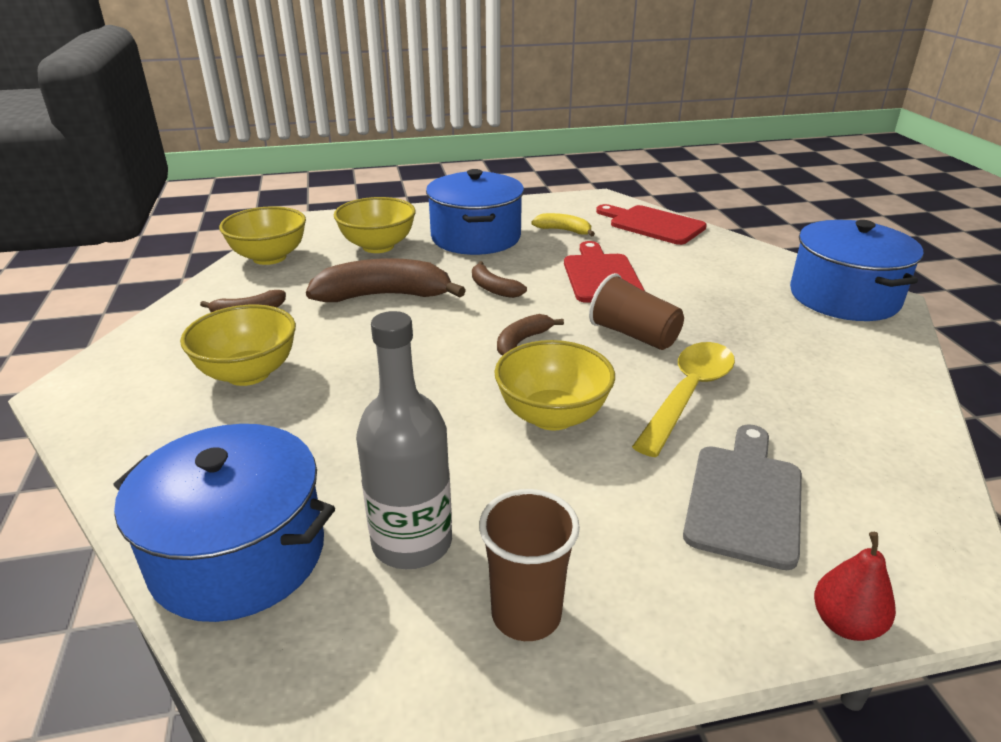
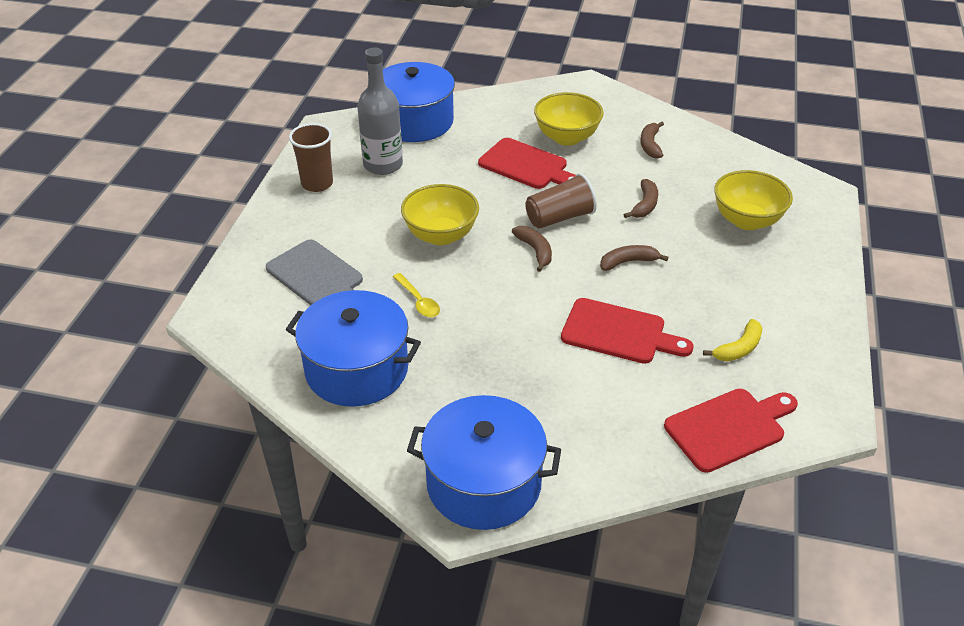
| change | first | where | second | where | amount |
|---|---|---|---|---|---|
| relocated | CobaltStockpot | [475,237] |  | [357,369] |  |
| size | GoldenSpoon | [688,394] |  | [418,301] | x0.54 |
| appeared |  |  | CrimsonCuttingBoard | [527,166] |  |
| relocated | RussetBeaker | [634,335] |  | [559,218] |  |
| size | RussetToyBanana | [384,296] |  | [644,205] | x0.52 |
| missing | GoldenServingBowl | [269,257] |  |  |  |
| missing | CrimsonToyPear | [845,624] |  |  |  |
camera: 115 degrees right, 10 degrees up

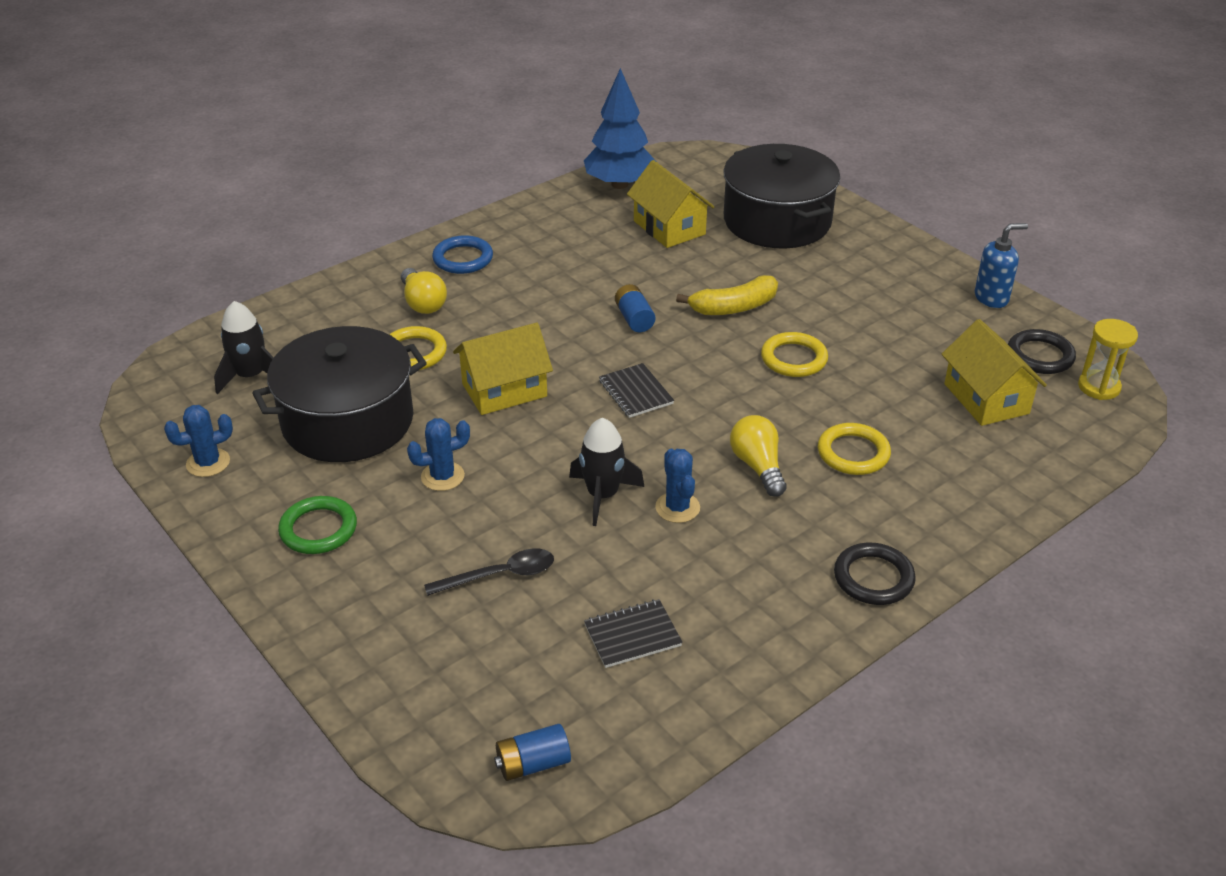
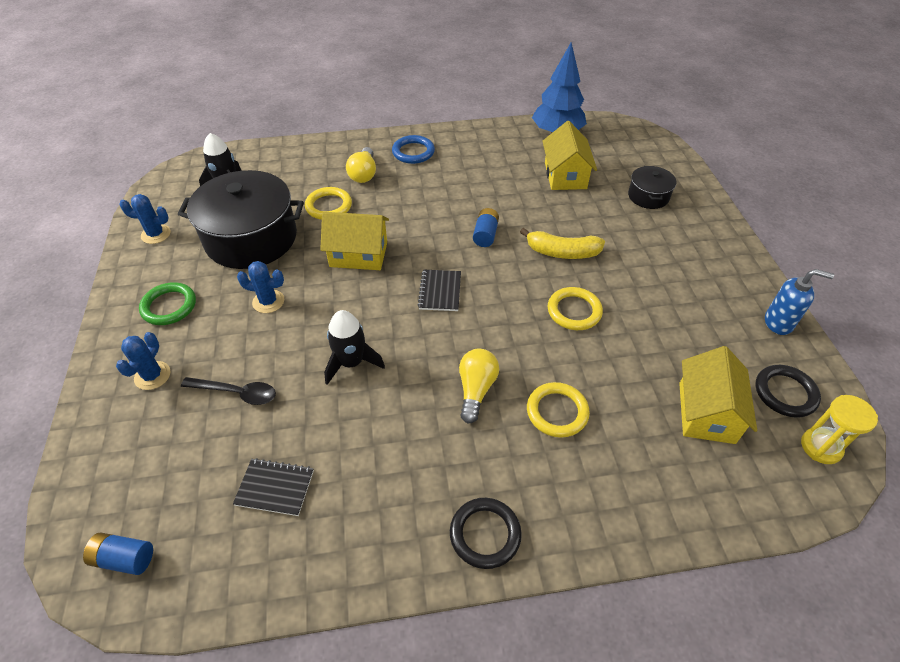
| change | first | where | second | where | amount |
|---|---|---|---|---|---|
| relocated | CobaltPricklyPlant | [677,508] |  | [152,376] |  |
| size | JetBlackStockpot | [777,221] |  | [648,196] | x0.48 |
camera: 30 degrees right, 10 degrees up

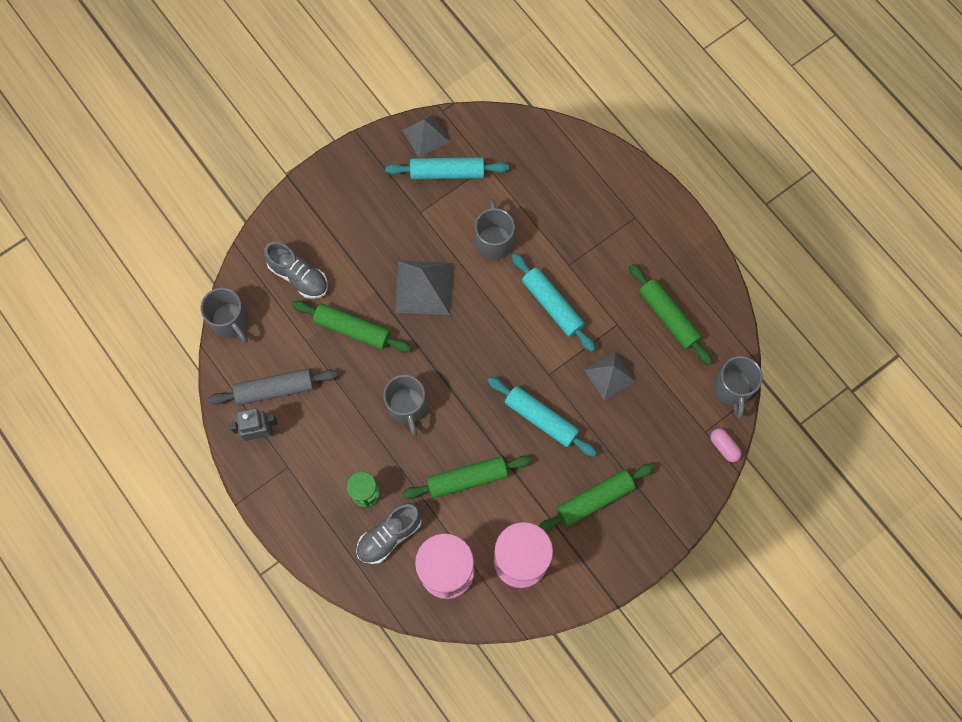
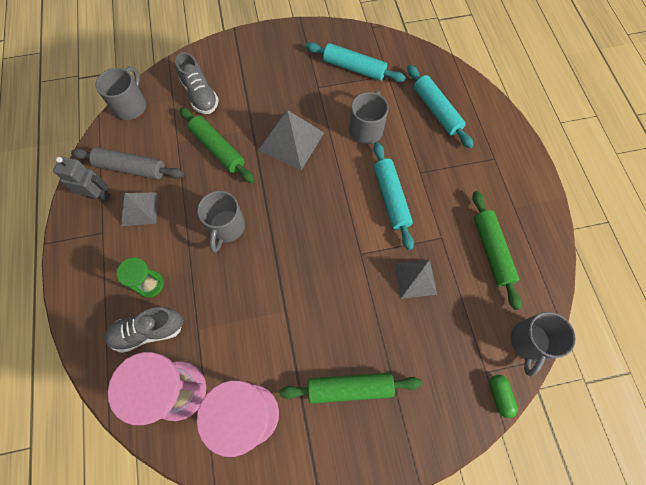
| change | first | where | second | where | amount |
|---|---|---|---|---|---|
| spun | AshGreyCoffeeMug | [231,321] |  | [131,106] | 150 degrees counterclockwise |
| relocated | AshGreySolidPyramid | [426,136] |  | [139,209] |  |
| relocated | TurquoisePastryRoller | [541,418] |  | [436,111] |  |
| colour | RosePinkPillShape | [724,447] | EmeraldPillShape | [499,396] |  |
| missing | EmeraldPastryRoller | [467,479] |  |  |  |
camera: 25 degrees right, 5 degrees down

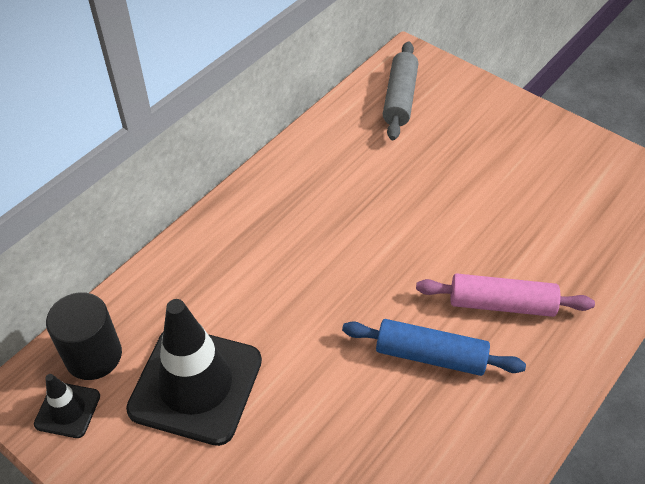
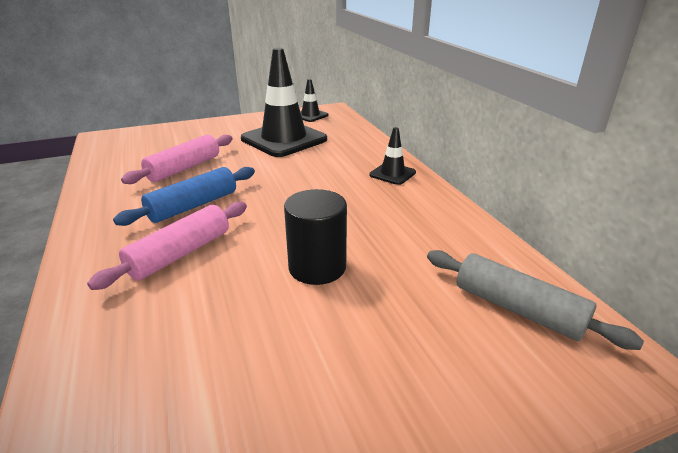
| change | first | where | second | where | amount |
|---|---|---|---|---|---|
| appeared |  |  | RosePinkPastryRoller | [184,168] |  |
| relocated | JetBlackCylinderShape | [93,355] |  | [317,267] |  |
| appeared |  |  | JetBlackSafetyCone | [392,174] |  |
camera: 120 degrees right, 20 degrees down

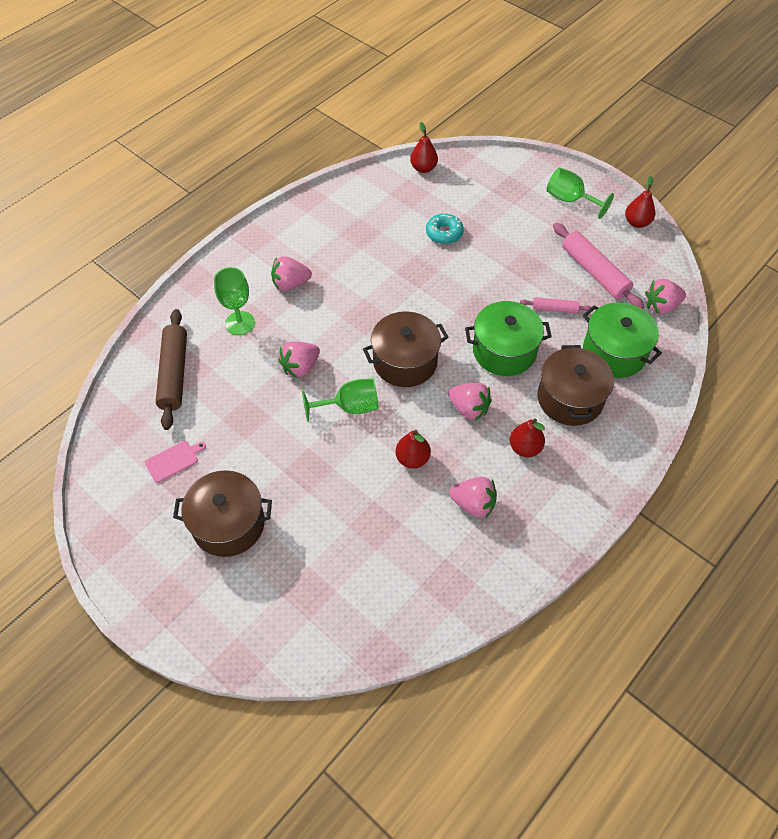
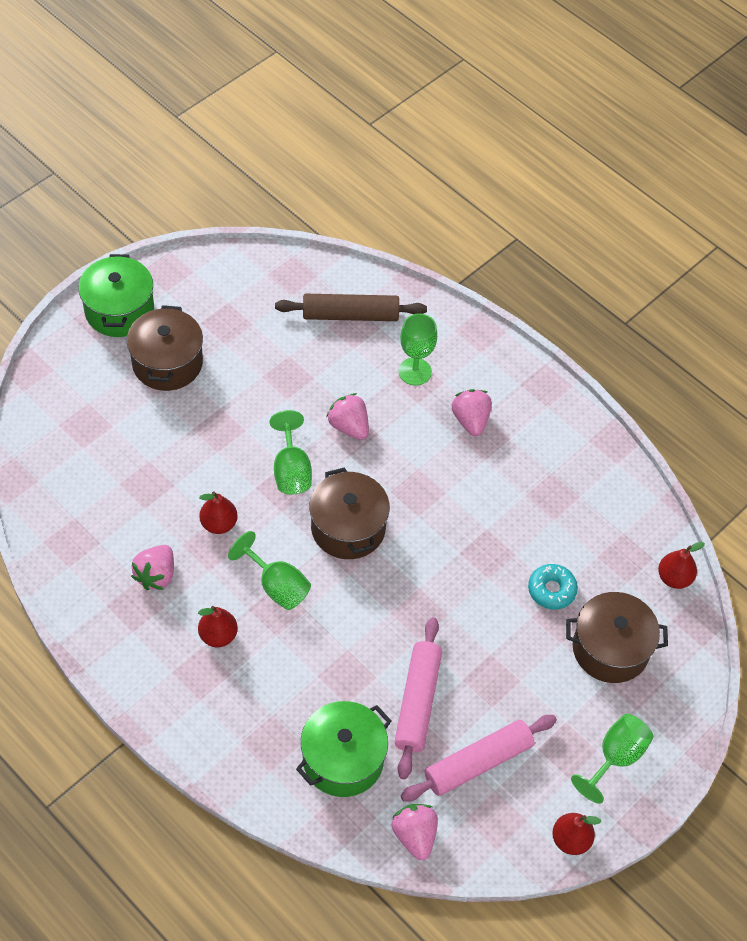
| change | first | where | second | where | amount |
|---|---|---|---|---|---|
| relocated | EmeraldStockpot | [504,351] |  | [119,310] |  |
| exchanged | RosePinkToyStrawberry | [469,409] | EmeraldGoblet | [276,586] |  |
| size | RosePinkPastryRoller | [554,309] |  | [417,702] | x1.91 |
| relocated | RussetStockpot | [570,398] |  | [610,649] |  |
| missing | RosePinkCuttingBoard | [174,460] |  |  |  |
camera: 90 degrees right, 0 degrees up

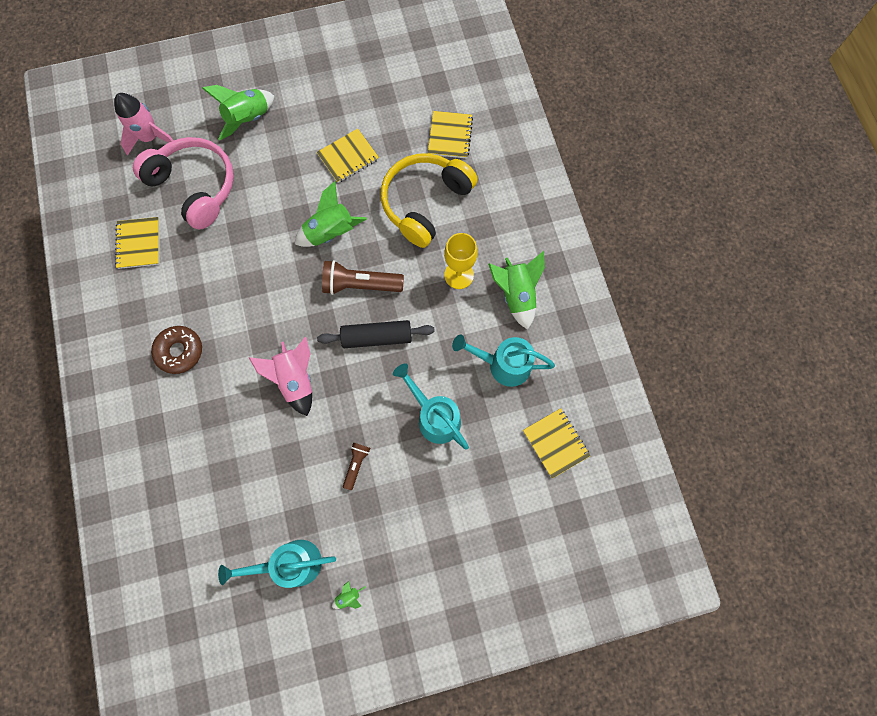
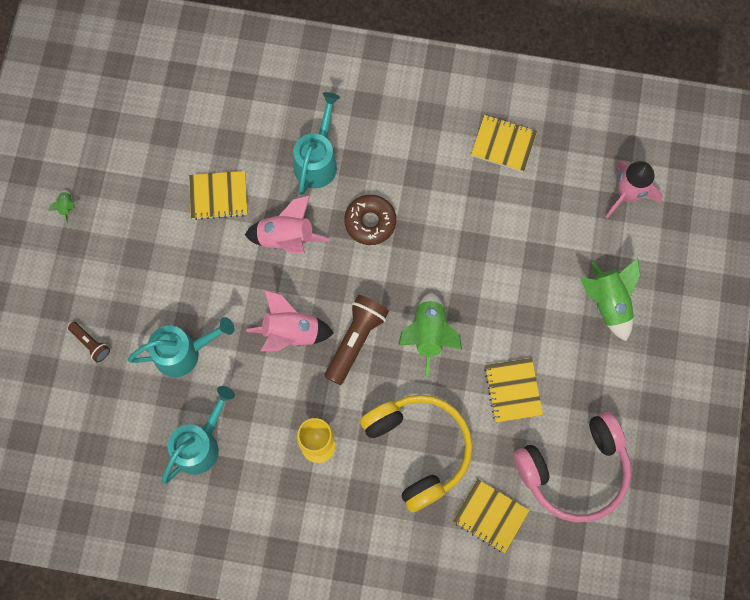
| change | first | where | second | where | amount |
|---|---|---|---|---|---|
| relocated | RussetPocketTorch | [356,464] |  | [91,344] |  |
| relocated | GoldenNotebook | [555,443] |  | [218,196] |  |
| exchanged | JetBlackPastryRoller | [377,337] | RosePinkSpaceship | [291,333] |  |
| relocated | TurquoiseWateringPot | [291,563] |  | [317,161] |  |
| relocated | RussetDonut | [179,351] |  | [370,222] |  |
| relocated | RosePinkHeadphones | [195,186] |  | [574,471] |  |
| missing | EmeraldSpaceship | [516,295] |  |  |  |
camera: 115 degrees right, 0 degrees up

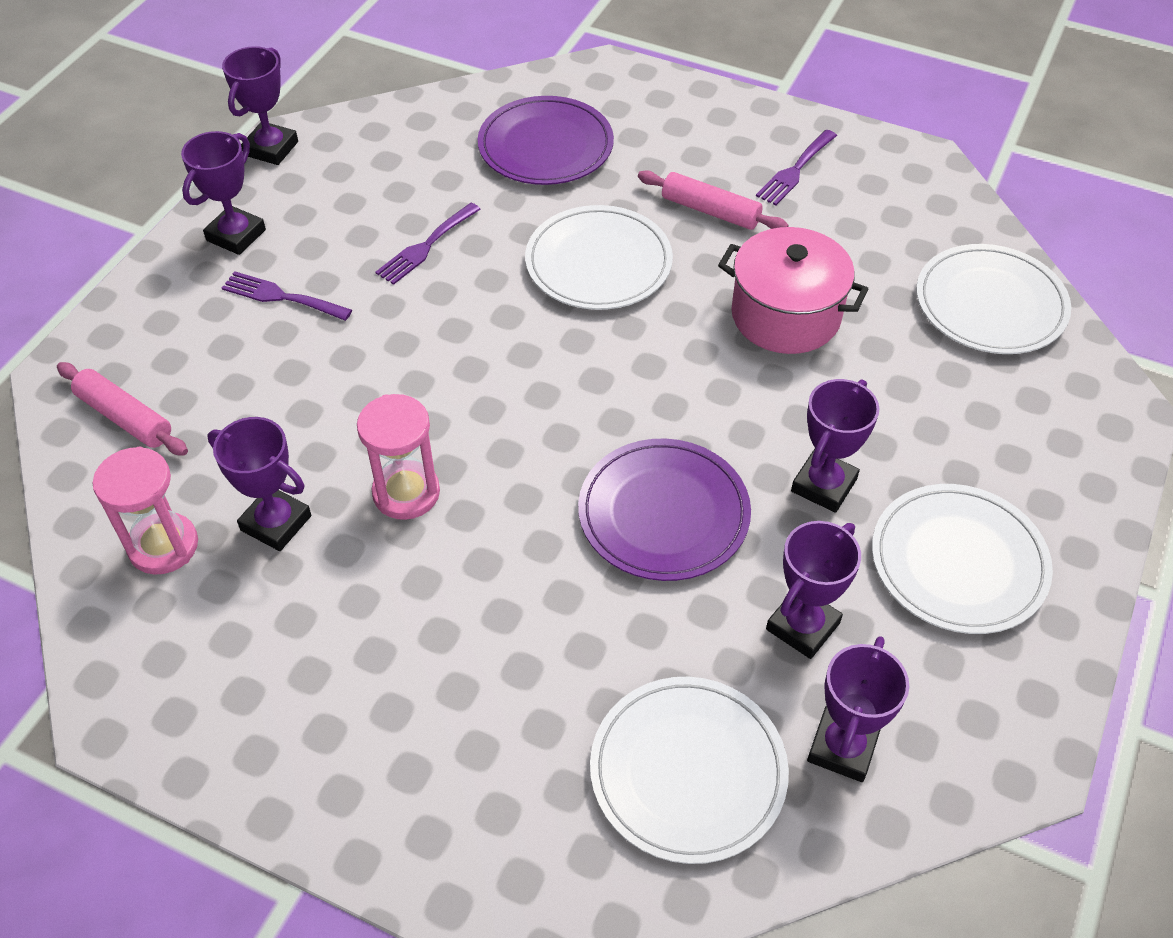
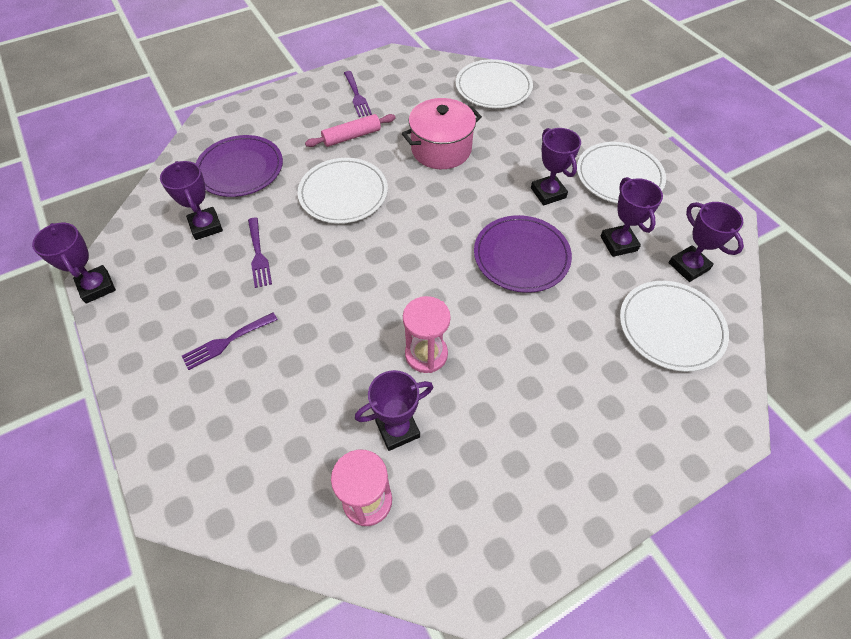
| change | first | where | second | where | amount |
|---|---|---|---|---|---|
| relocated | PurplePrizeCup | [236,235] |  | [206,226] |  |
| missing | RosePinkPastryRoller | [125,417] |  |  |  |
camera: 55 degrees left, 5 degrees up

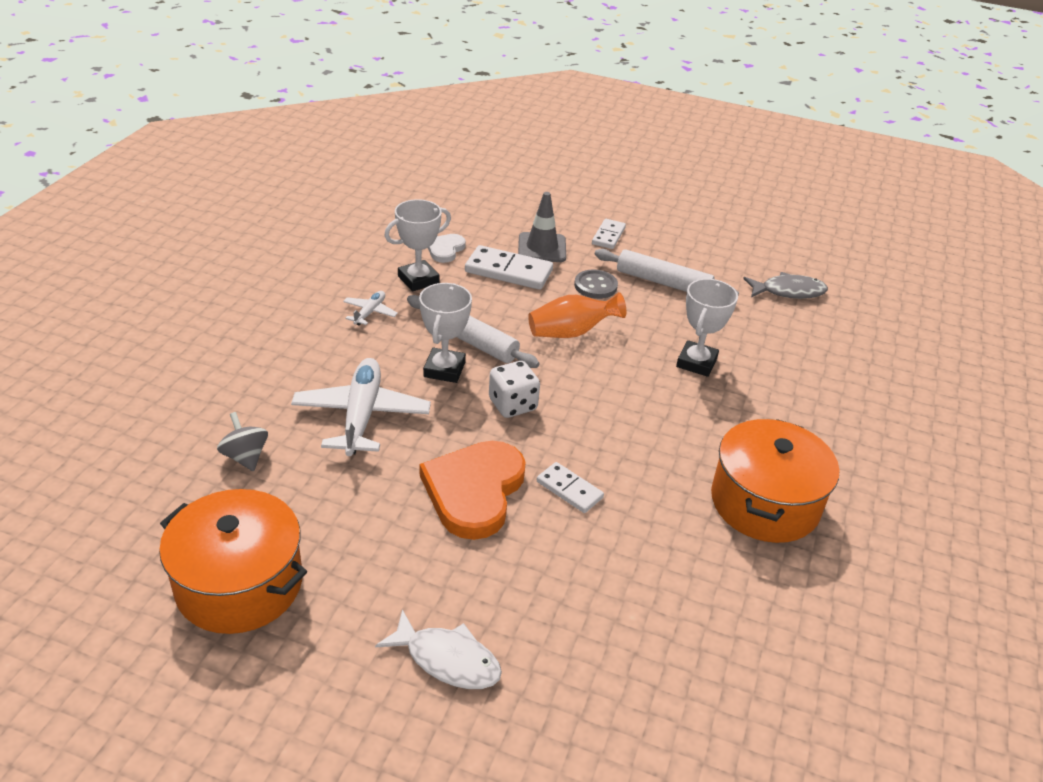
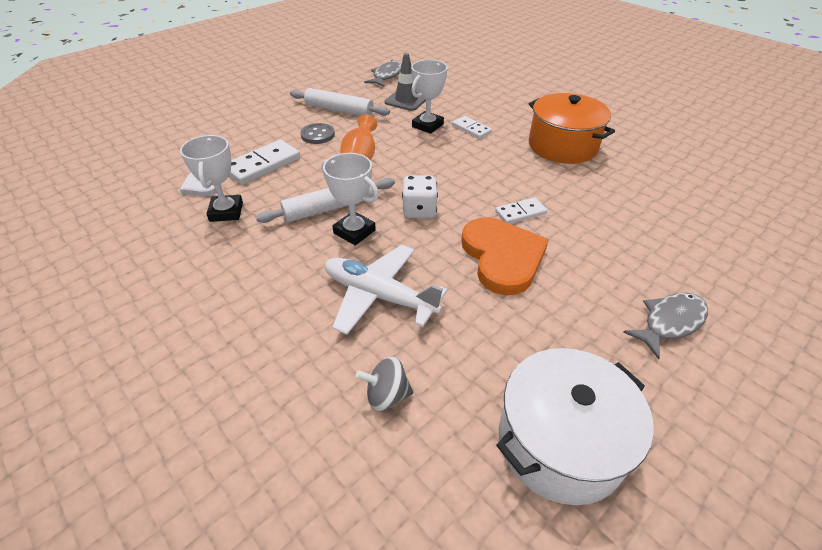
| change | first | where | second | where | amount |
|---|---|---|---|---|---|
| spun | PureWhitePastryRoller | [663,283] |  | [339,110] | 60 degrees clockwise |
| relocated | AshGreySafetyCone | [542,248] |  | [406,100] |  |
| spun | PureWhitePrizeCup | [696,362] |  | [427,125] | 75 degrees clockwise |
| relocated | PureWhiteDominoTile | [608,236] |  | [471,129] |  |
| spun | BrightOrangeHeartShape | [474,491] |  | [502,257] | 150 degrees counterclockwise |
| colour | BrightOrangeStockpot | [239,584] | PureWhiteStockpot | [560,442] |  |
| colour | PureWhiteFishFigure | [447,660] | AshGreyFishFigure | [670,322] |  |
| missing | PureWhiteAeroplane | [370,312] |  |  |  |
camera: 60 degrees left, 5 degrees up

